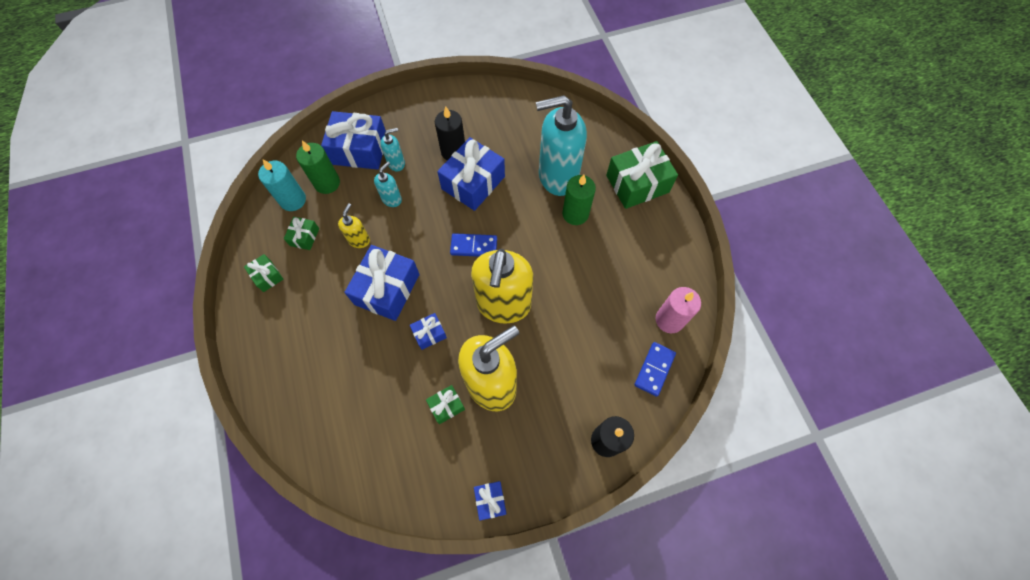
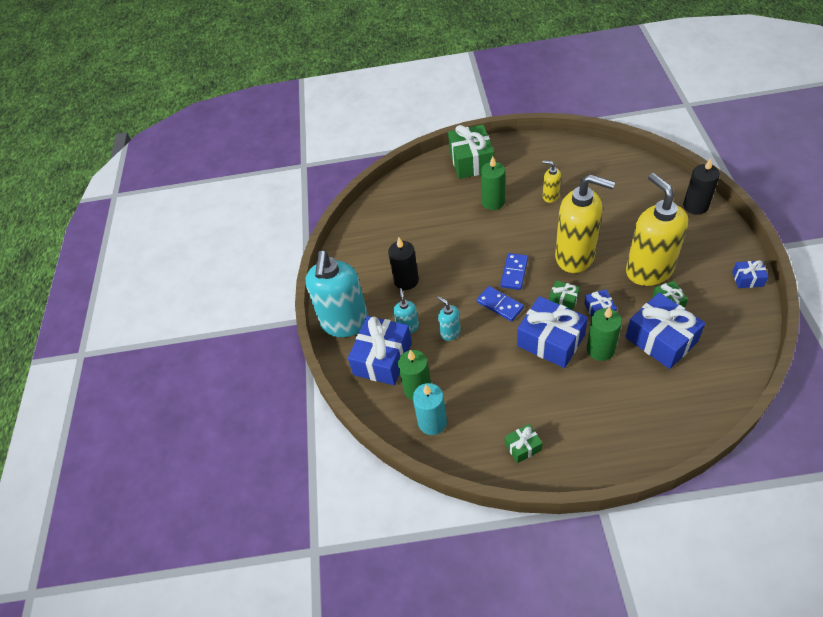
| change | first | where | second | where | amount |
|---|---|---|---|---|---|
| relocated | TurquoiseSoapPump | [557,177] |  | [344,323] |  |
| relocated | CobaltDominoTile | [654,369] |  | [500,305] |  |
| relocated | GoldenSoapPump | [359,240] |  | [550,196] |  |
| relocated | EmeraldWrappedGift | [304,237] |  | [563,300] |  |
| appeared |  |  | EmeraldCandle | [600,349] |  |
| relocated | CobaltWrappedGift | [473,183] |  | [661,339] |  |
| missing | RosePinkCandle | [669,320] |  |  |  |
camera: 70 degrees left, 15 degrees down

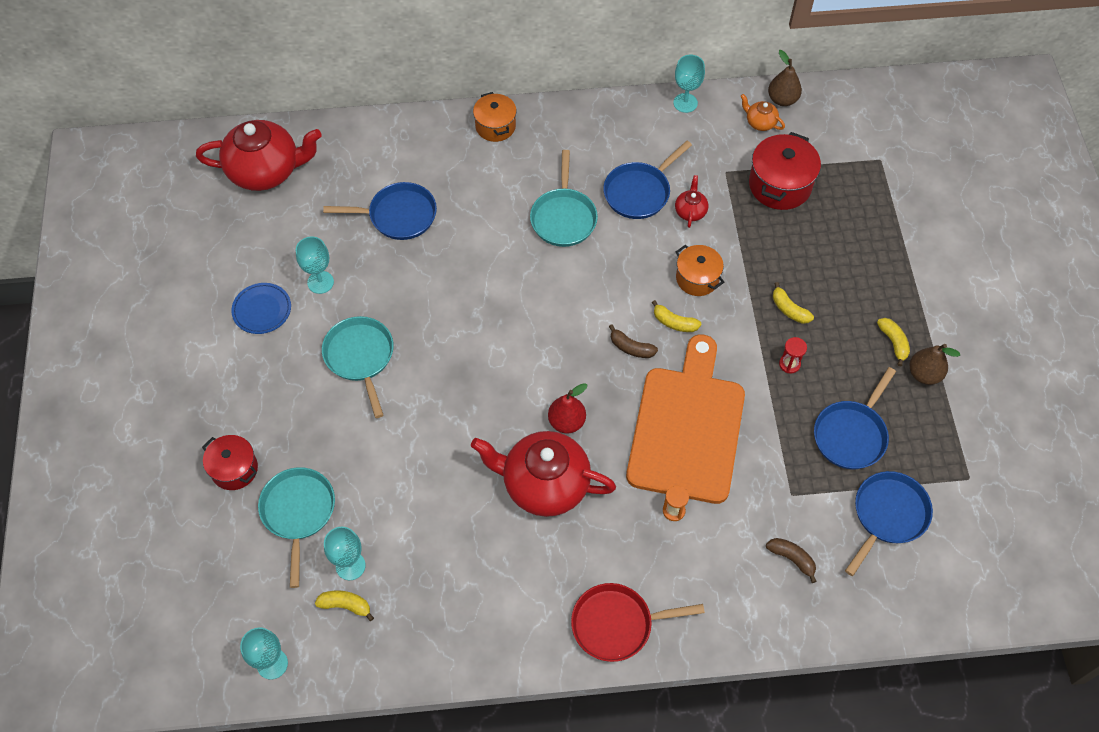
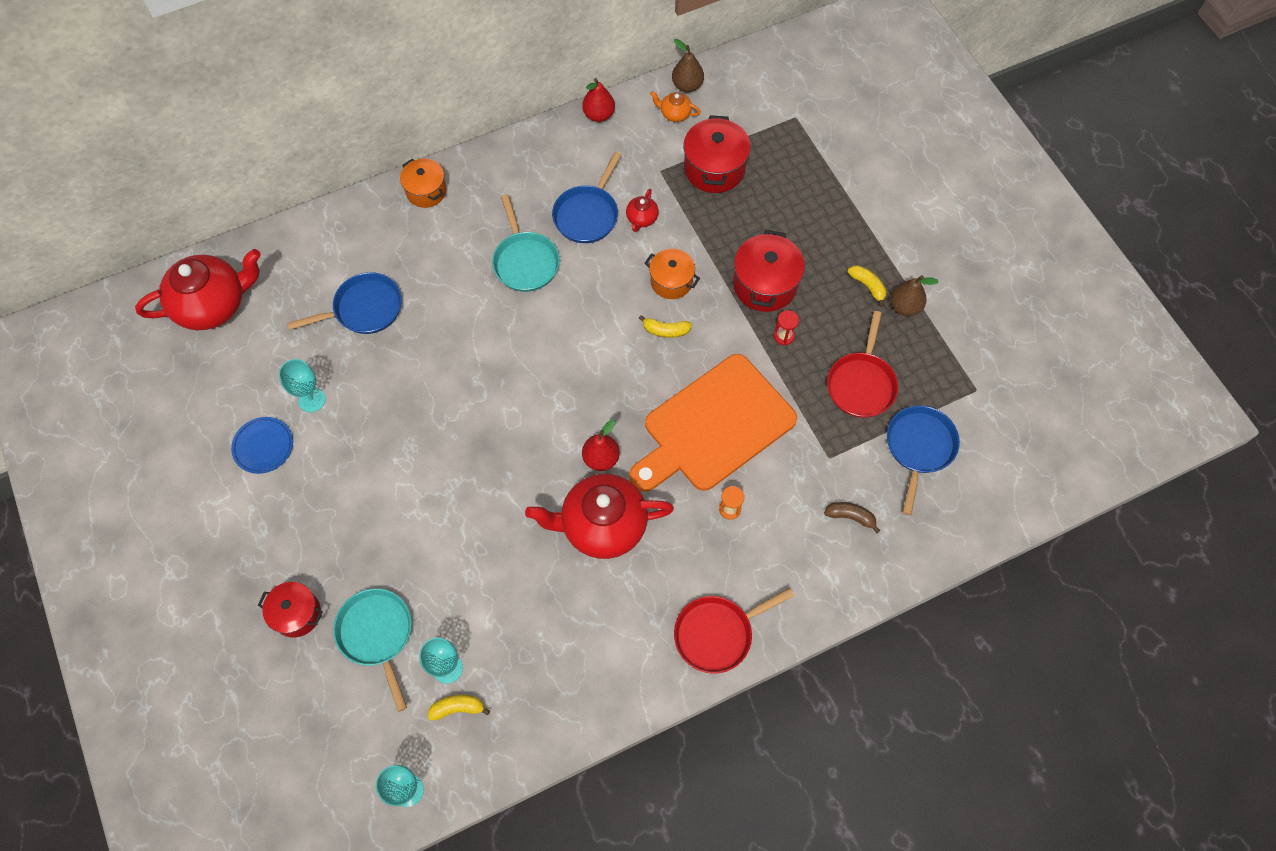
| change | first | where | second | where | amount |
|---|---|---|---|---|---|
| exchanged | TurquoiseGoblet | [685,103] | CrimsonToyPear | [599,115] |  |
| spun | CrimsonTeaPot | [690,211] |  | [641,219] | 150 degrees counterclockwise |
| spun | BrightOrangeCuttingBoard | [687,427] |  | [714,426] | 120 degrees counterclockwise |
| exchanged | GoldenToyBanana | [789,309] | CrimsonStockpot | [765,285] |  |
| colour | CobaltFryingPan | [851,434] | CrimsonFryingPan | [861,383] |  |
| missing | TurquoiseFryingPan | [360,357] |  |  |  |
| missing | RussetToyBanana | [631,348] |  |  |  |
camera: 20 degrees left, 5 degrees up

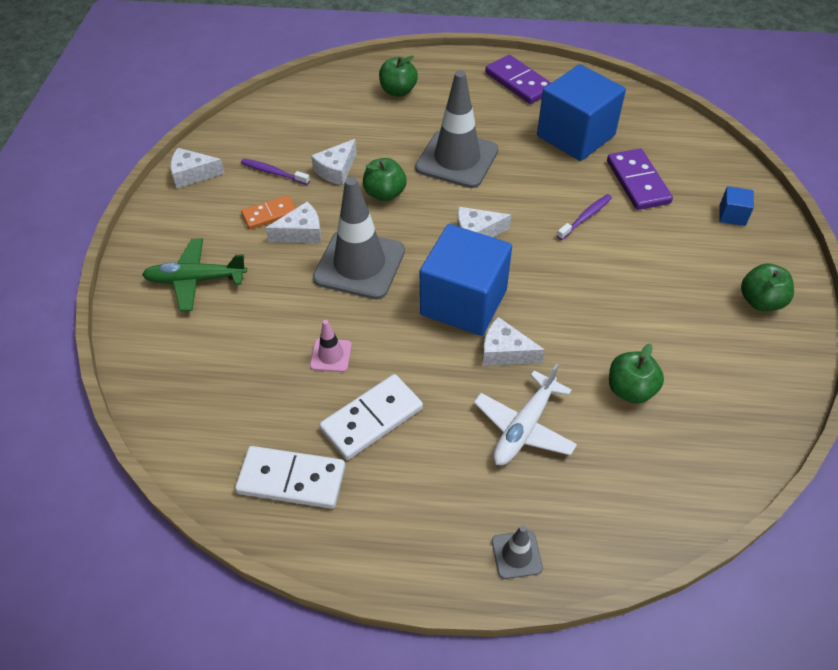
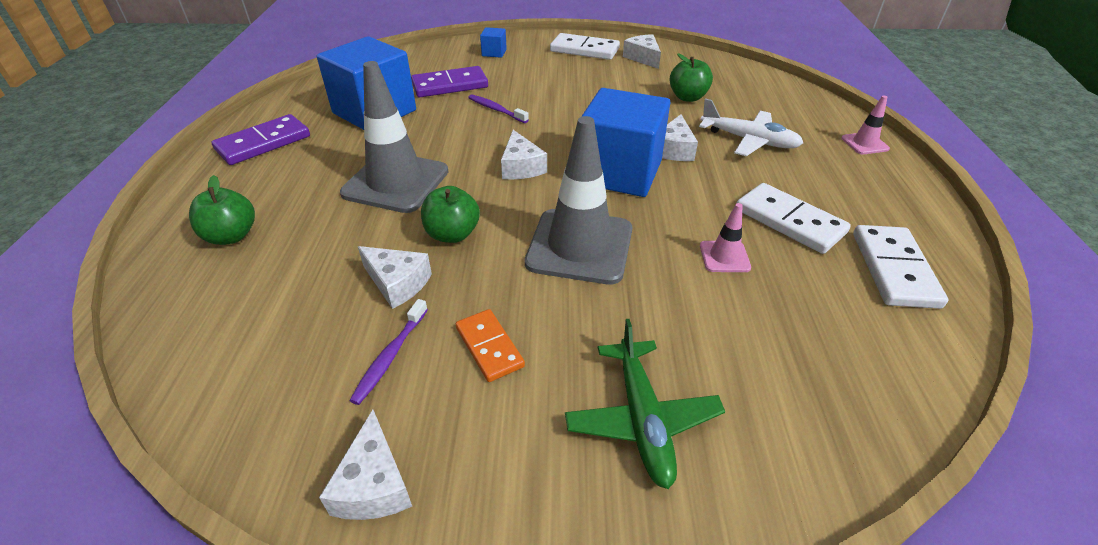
| change | first | where | second | where | amount |
|---|---|---|---|---|---|
| exchanged | EmeraldToyApple | [760,301] | PureWhiteDominoTile | [584,50] |  |
| relocated | PureWhiteCheese | [301,233] |  | [643,58] |  |
| colour | AshGreySafetyCone | [516,554] | RosePinkSafetyCone | [864,143] |  |
camera: 95 degrees left, 10 degrees down

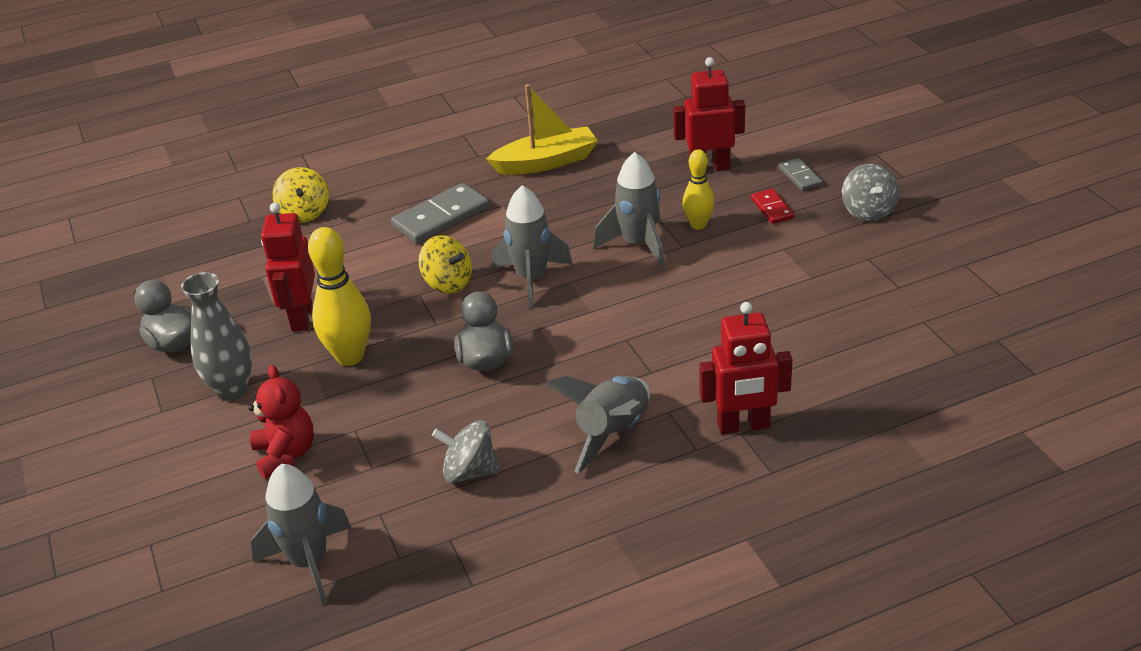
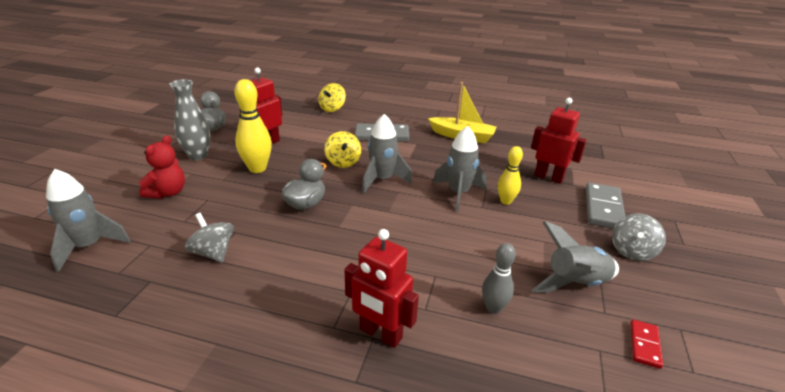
| change | first | where | second | where | amount |
|---|---|---|---|---|---|
| appeared |  |  | AshGreySkittle | [493,308] |  |
| relocated | AshGreySpaceship | [612,433] |  | [575,283] |  |
| size | AshGreyDominoTile | [800,176] |  | [603,208] | x1.85 |
| relocated | CrimsonDominoTile | [772,208] |  | [644,345] |  |
camera: 35 degrees right, 5 degrees down

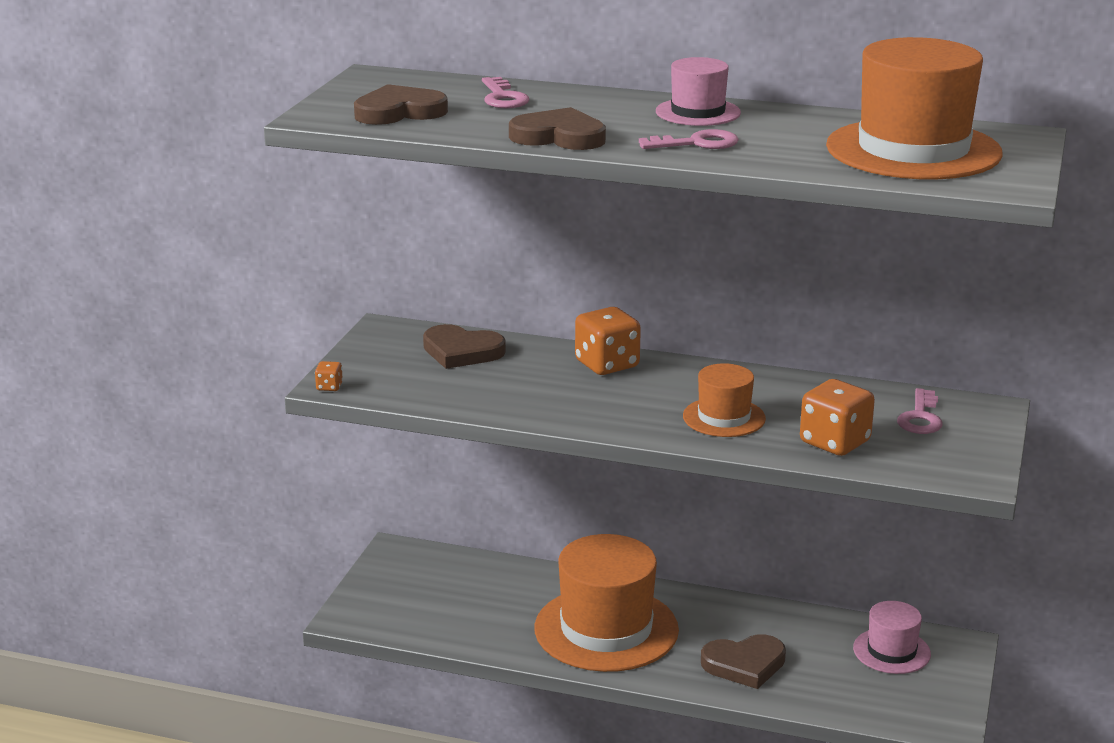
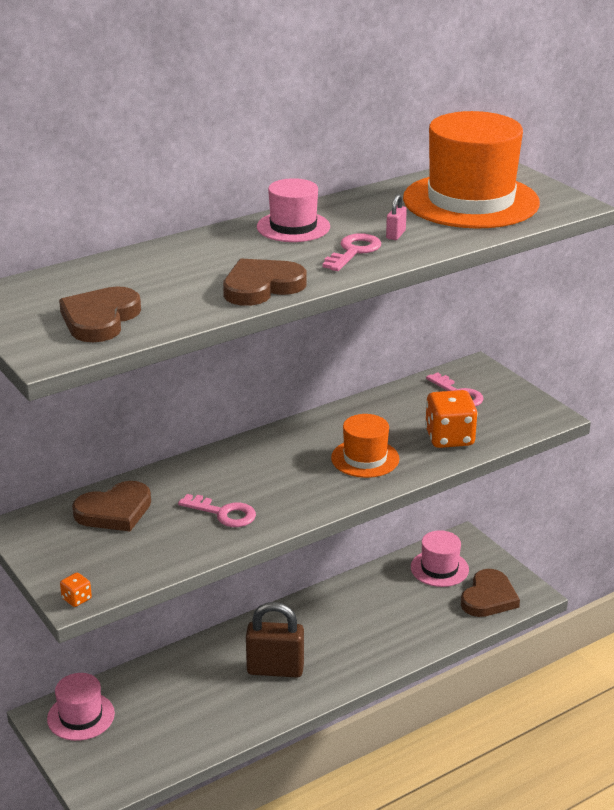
| change | first | where | second | where | amount |
|---|---|---|---|---|---|
| appeared |  |  | RosePinkHat | [81,716] |  |
| relocated | RosePinkLatchkey | [503,98] |  | [224,513] |  |
| exchanged | BrightOrangeHat | [606,629] | RussetPadlock | [275,669] |  |
| appeared |  |  | RosePinkPadlock | [395,235] |  |
| relocated | RussetHeartShape | [744,664] |  | [488,597] |  |
| missing | BrightOrangeDice | [607,364] |  |  |  |
camera: 50 degrees left, 5 degrees up

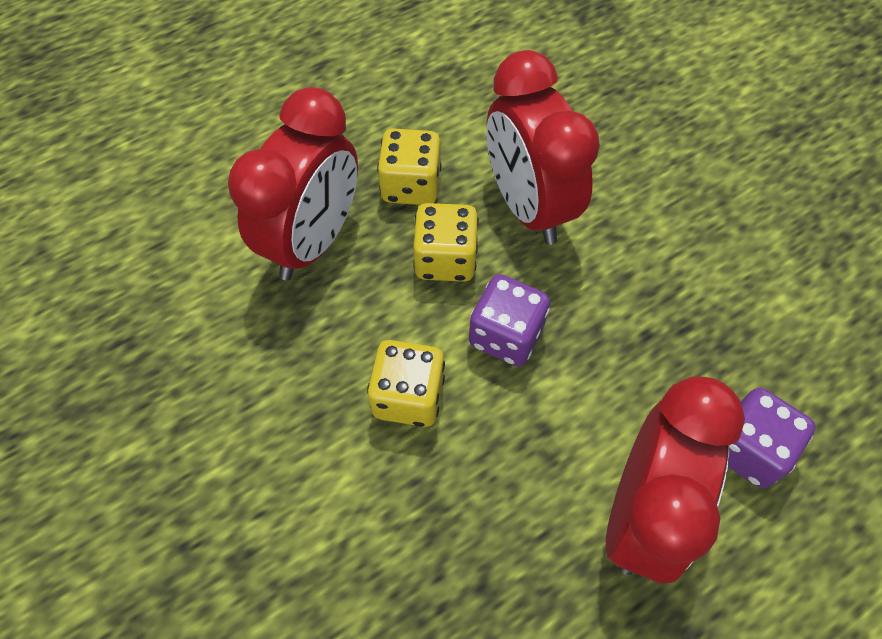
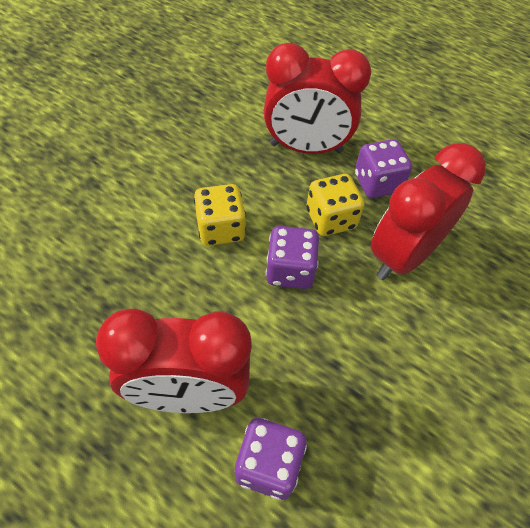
| change | first | where | second | where | amount |
|---|---|---|---|---|---|
| colour | GoldenDice | [411,186] | PurpleDice | [377,183] |  |
camera: 65 degrees right, 5 degrees down

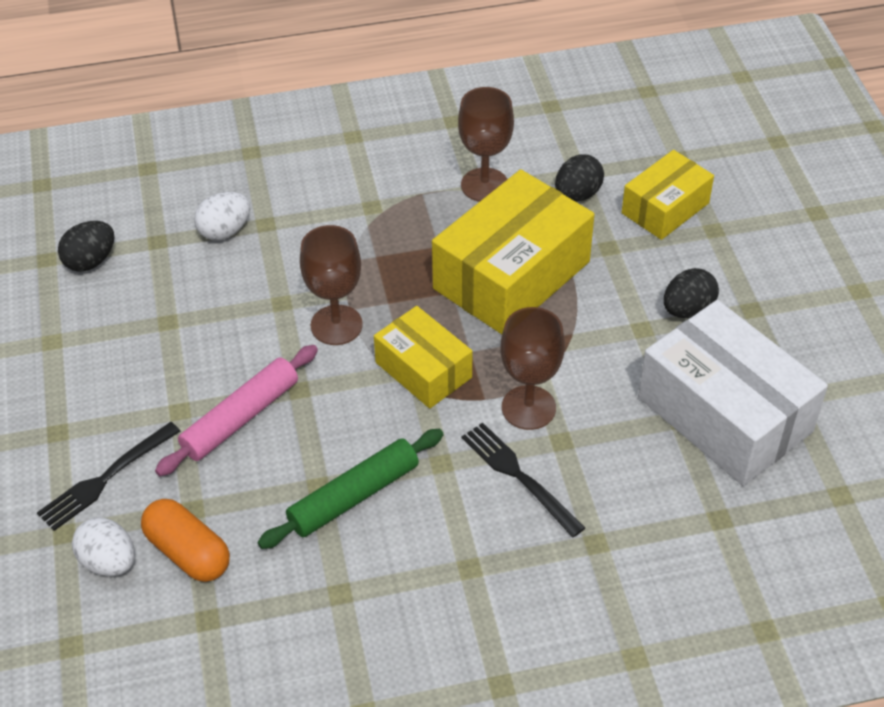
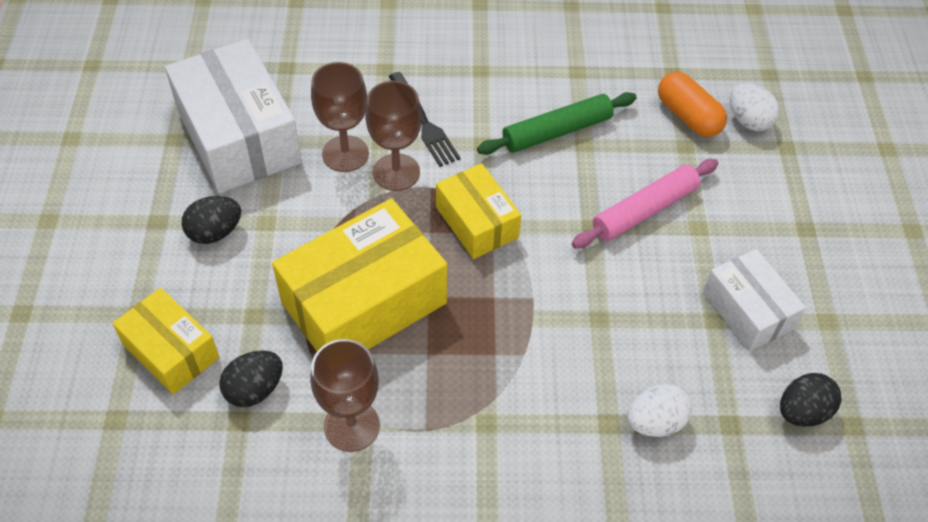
| change | first | where | second | where | amount |
|---|---|---|---|---|---|
| spun | GoldenPackage | [665,208] |  | [171,351] | 75 degrees clockwise |
| relocated | RussetGoblet | [336,325] |  | [345,154] |  |
| appeared |  |  | PureWhitePackage | [747,310] |  |
| missing | JetBlackTableFork | [105,479] |  |  |  |
camera: 170 degrees left, 5 degrees up

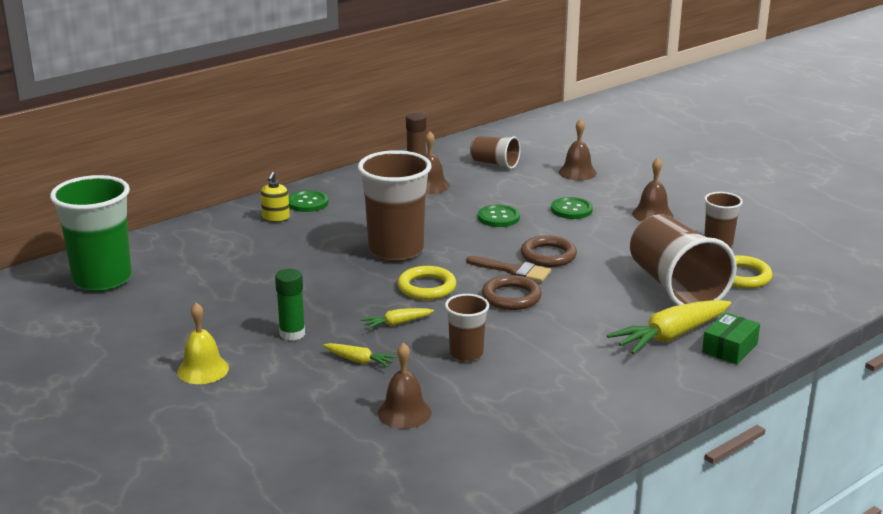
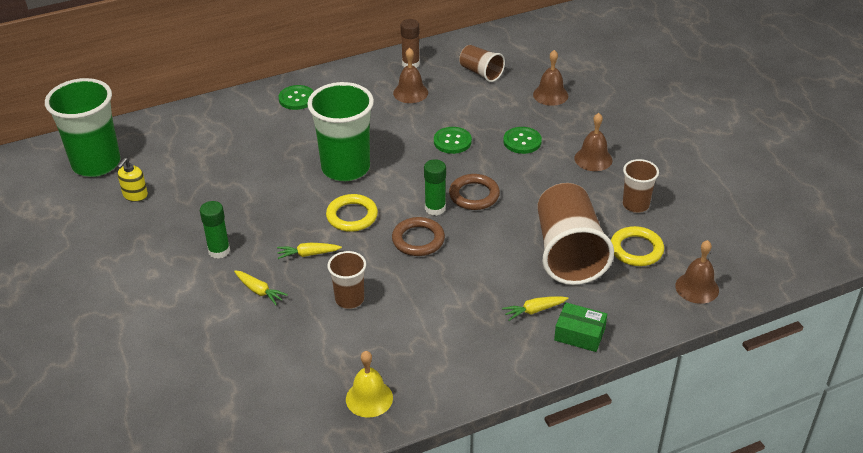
| change | first | where | second | where | amount |
|---|---|---|---|---|---|
| relocated | GoldenSoapPump | [276,218] |  | [135,195] |  |
| colour | RussetBeaker | [396,250] | EmeraldBeaker | [345,168] |  |
| relocated | GoldenSchoolBell | [203,370] |  | [369,398] |  |
| exchanged | RussetPaintbrush | [513,270] | EmeraldGlue | [435,208] |  |
| size | GoldenToyCarrot | [670,336] |  | [534,310] | x0.51 |
| spun | EmeraldPackage | [729,348] |  | [579,334] | 60 degrees clockwise |
| relocated | RussetSchoolBell | [404,412] |  | [697,288] |  |
camera: 15 degrees right, 15 degrees up

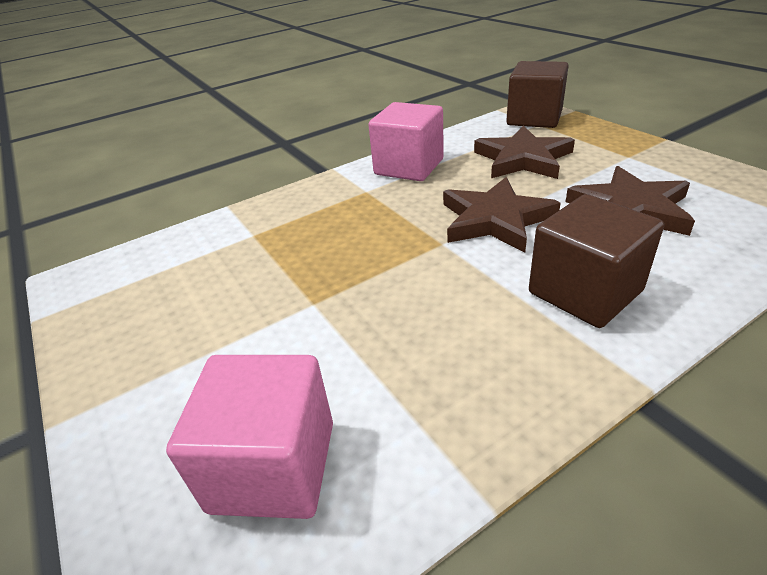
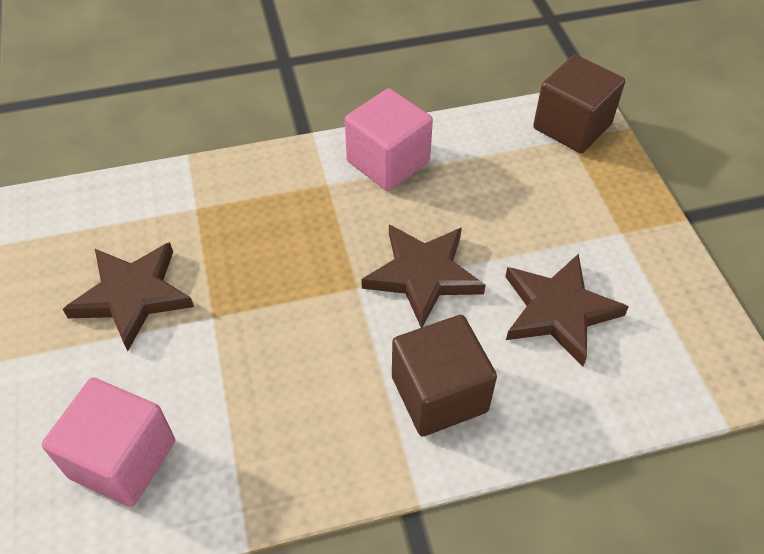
| change | first | where | second | where | amount |
|---|---|---|---|---|---|
| relocated | RussetFivePointedStar | [523,159] |  | [132,296] |  |
camera: 15 degrees right, 15 degrees up

